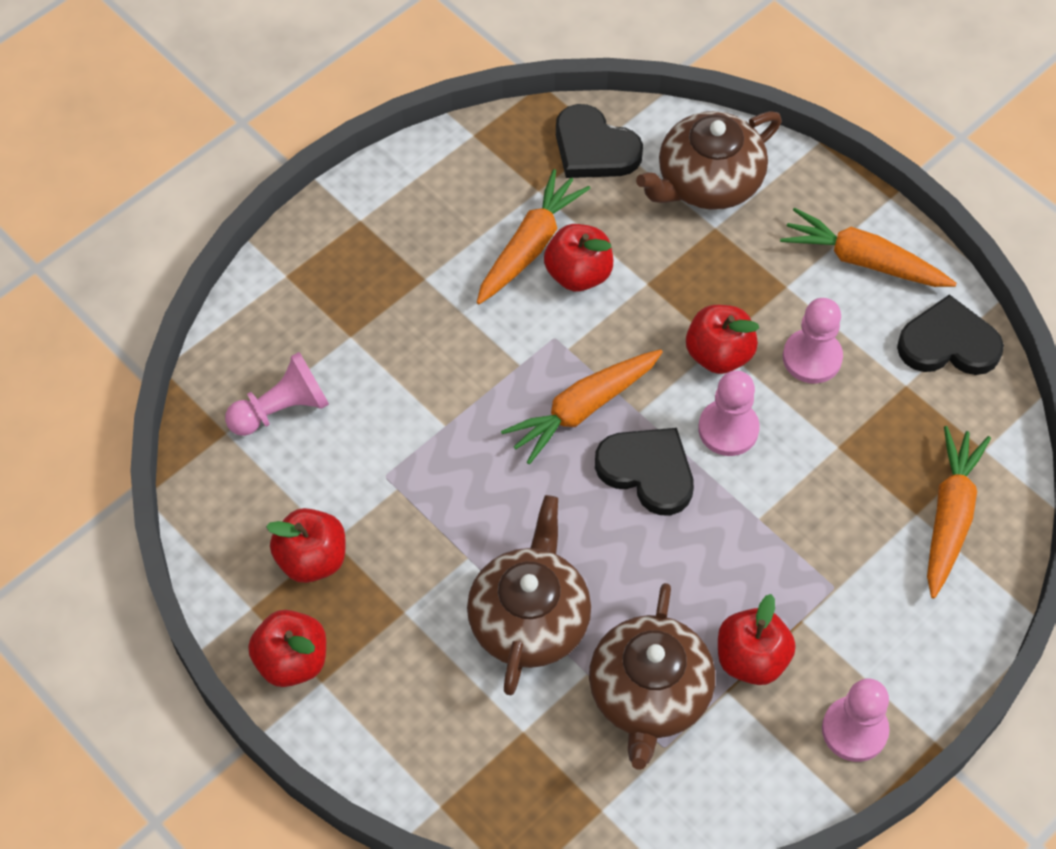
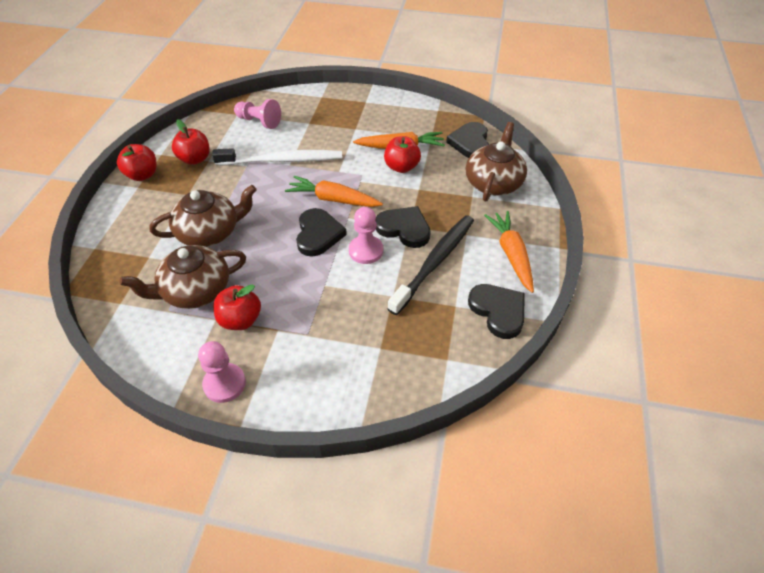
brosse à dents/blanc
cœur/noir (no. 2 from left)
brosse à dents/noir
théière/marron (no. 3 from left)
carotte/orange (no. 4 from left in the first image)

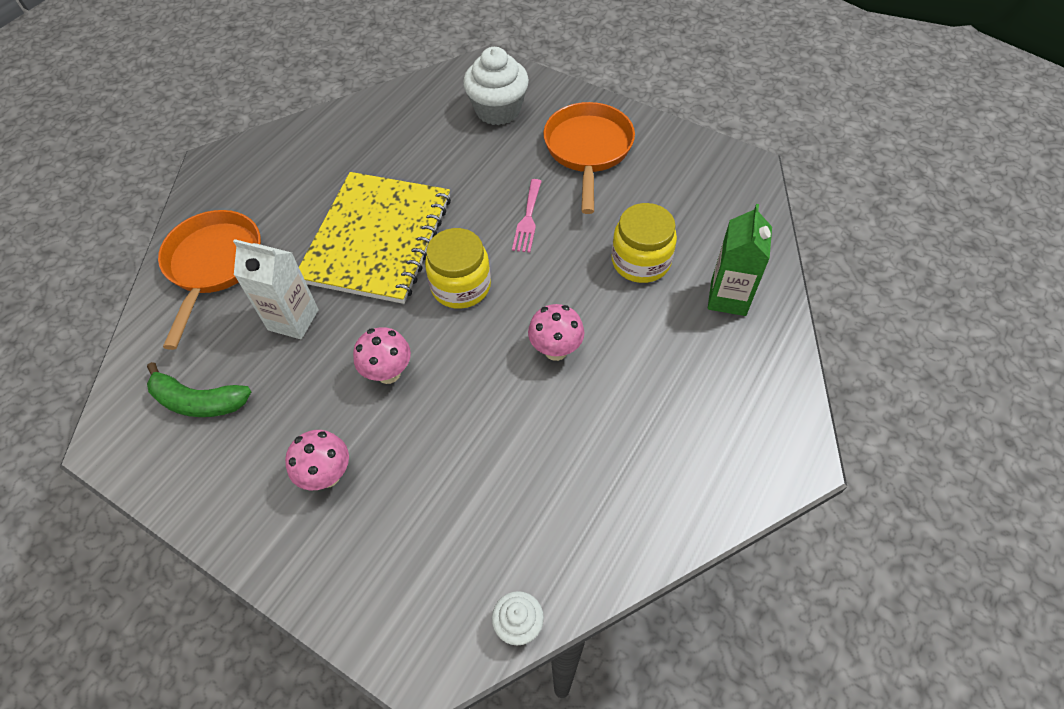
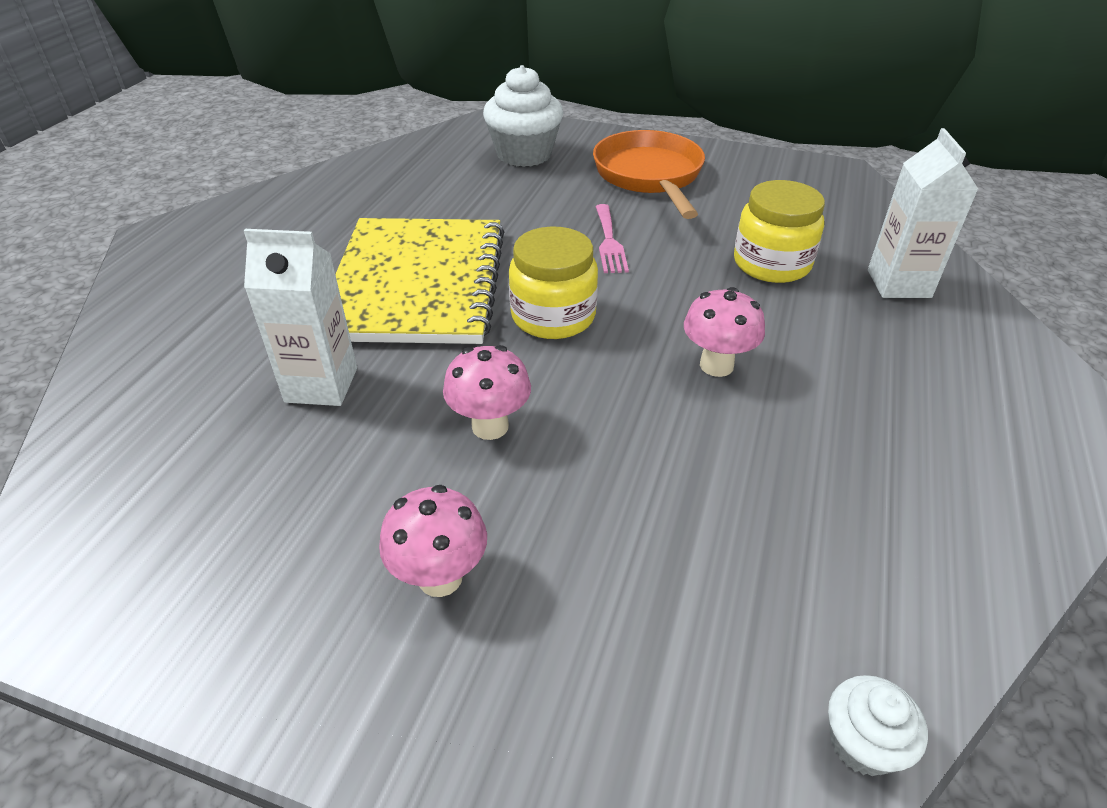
brique de lait/blanc (no. 2 from left)
banane/vert
poêle/orange (no. 1 from left in the first image)

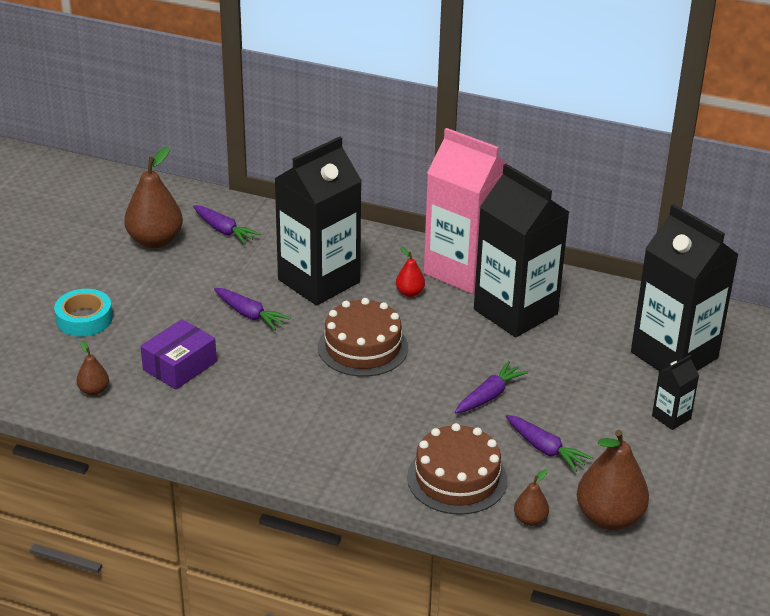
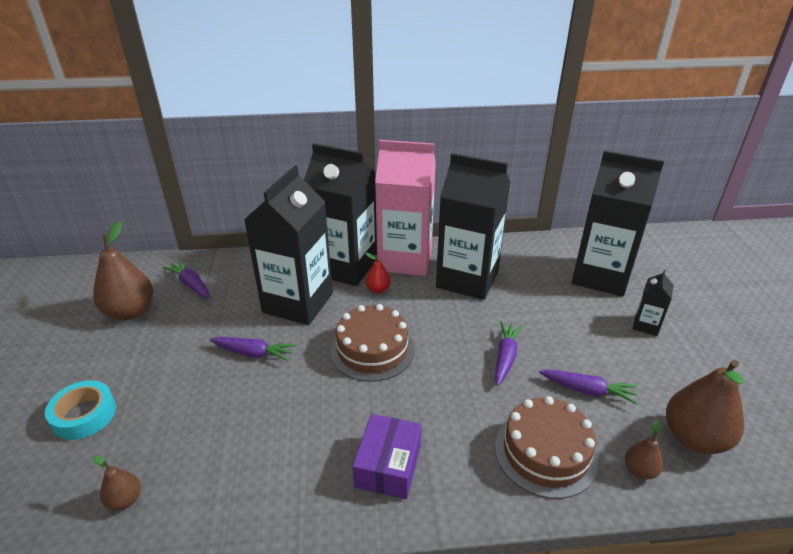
carotte/violet (no. 1 from left)
brique de lait/noir (no. 2 from left)
boîte/violet

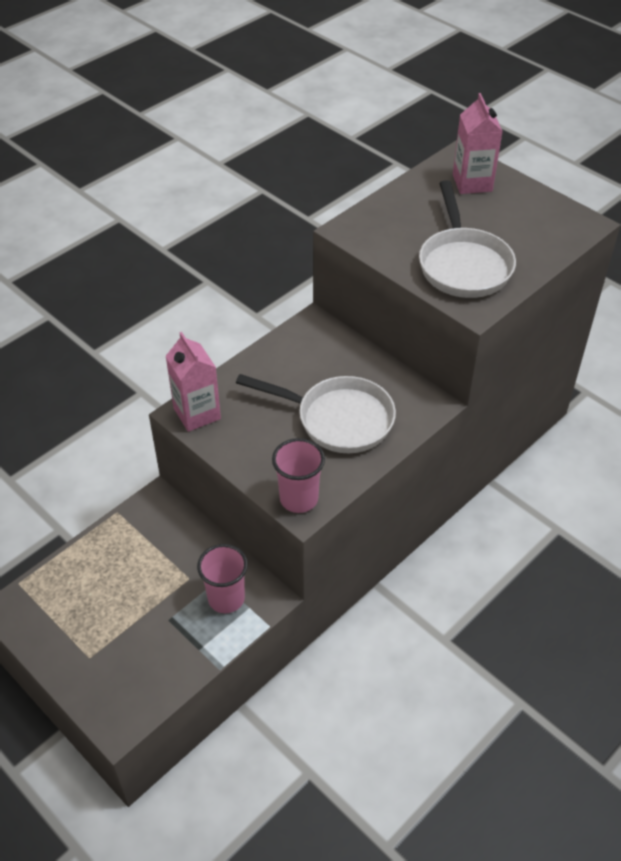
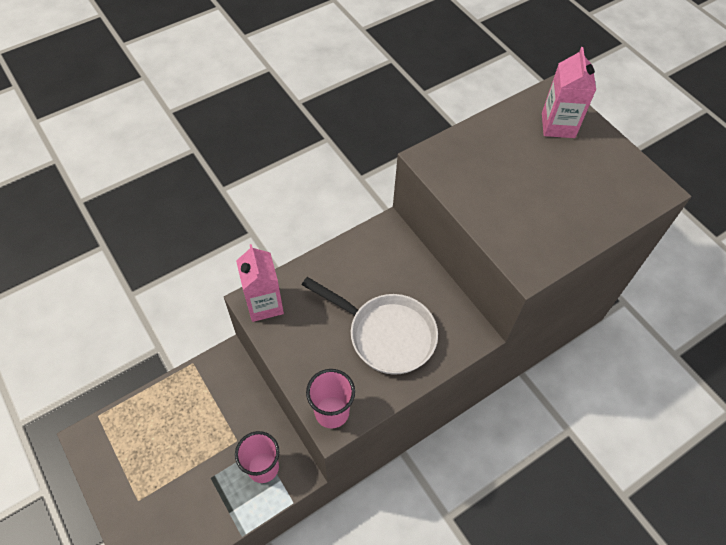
poêle/blanc (no. 2 from left in the first image)

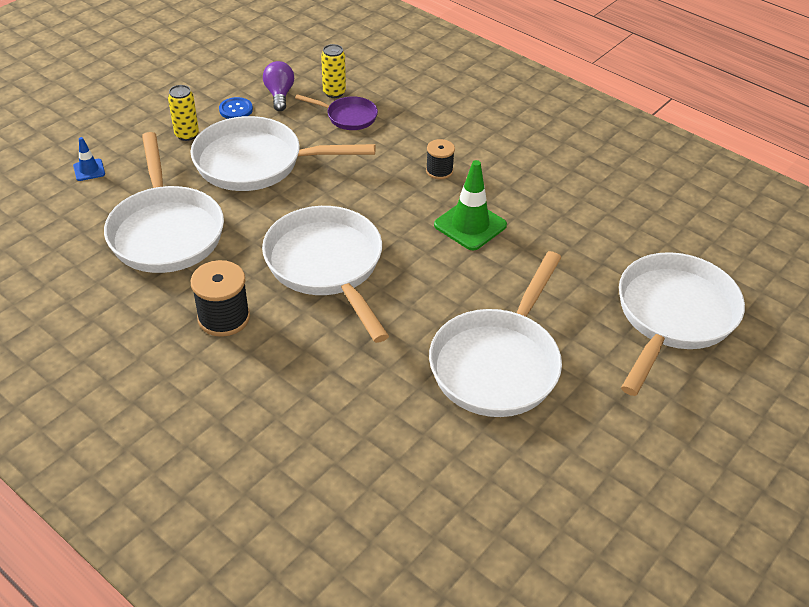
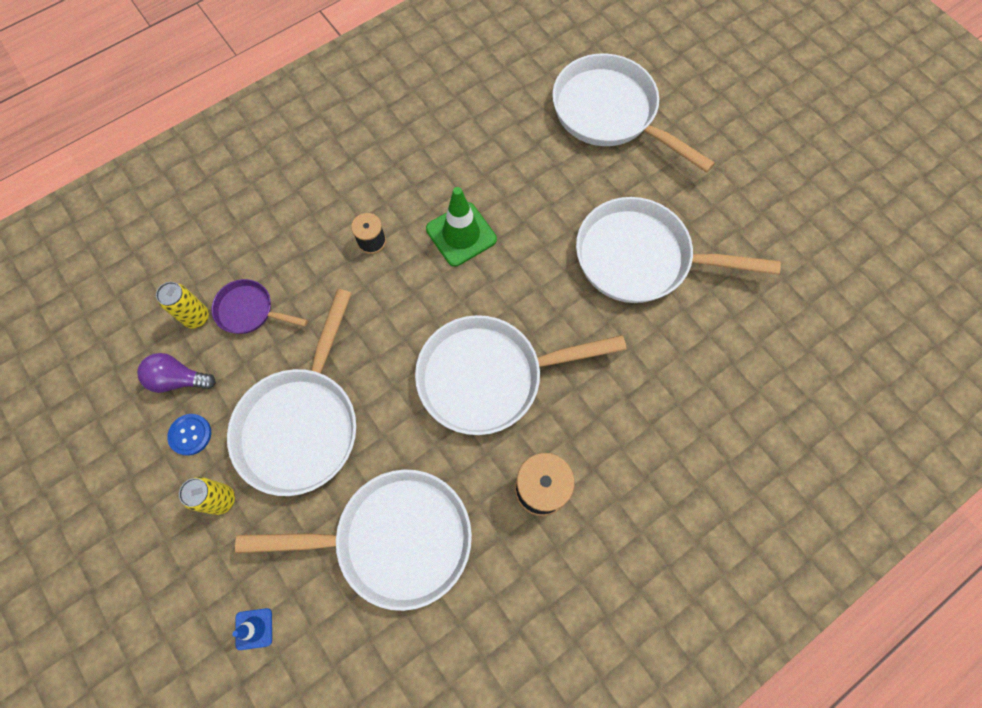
poêle/violet
poêle/blanc (no. 5 from left)

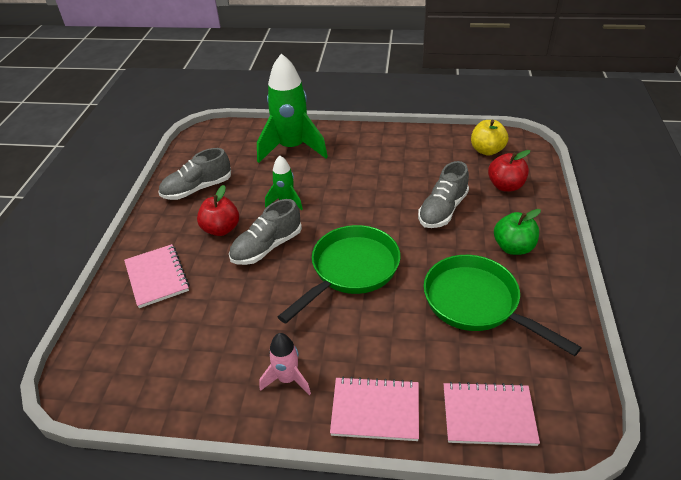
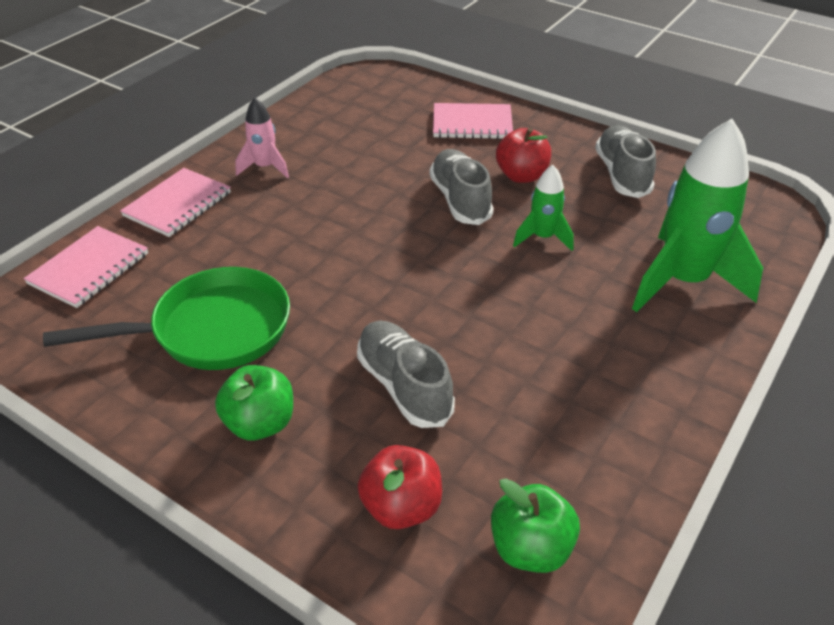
pomme/vert (no. 2 from left)
poêle/vert (no. 1 from left in the first image)

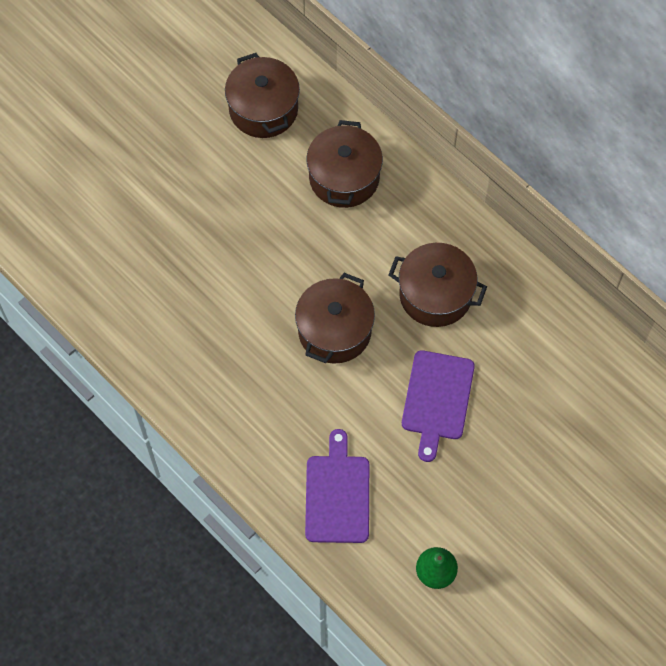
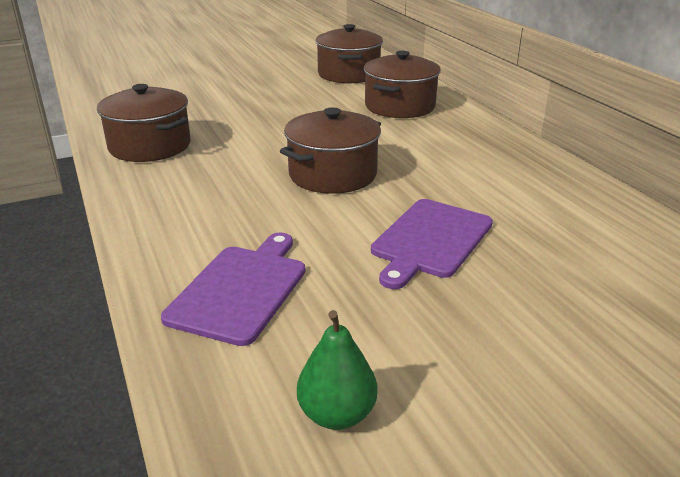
marmite/marron (no. 1 from left)

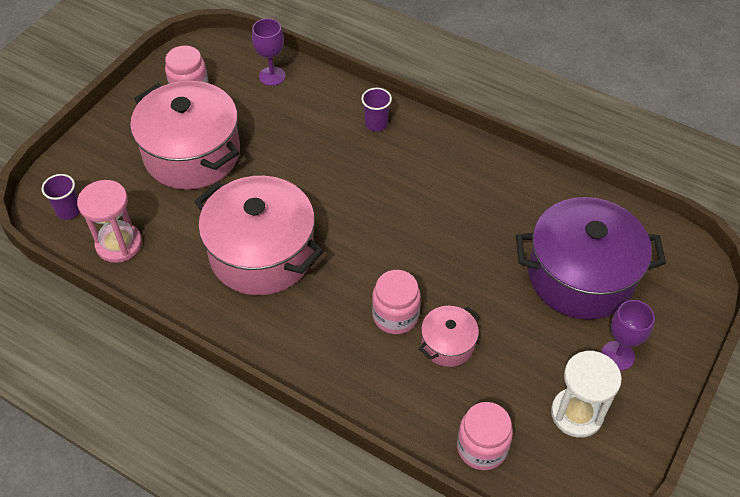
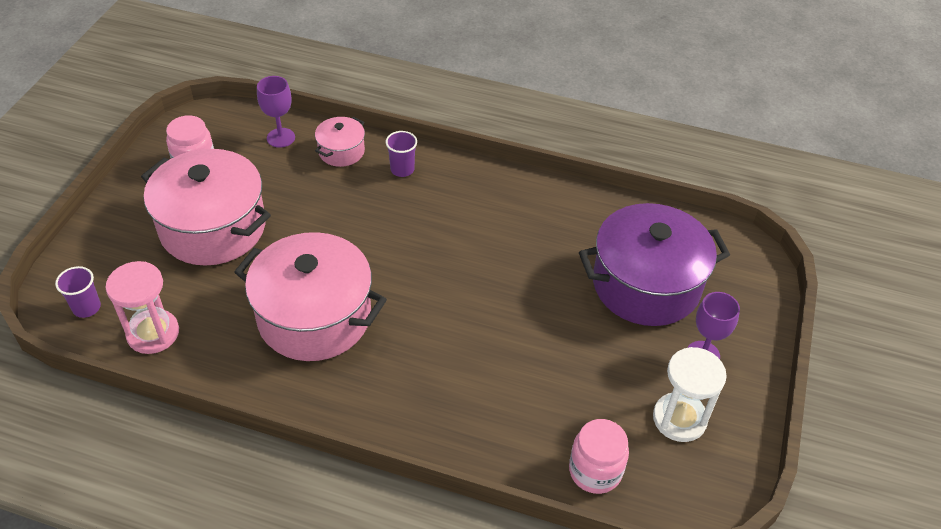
marmite/rose (no. 3 from left)
bocal/rose (no. 2 from left in the first image)

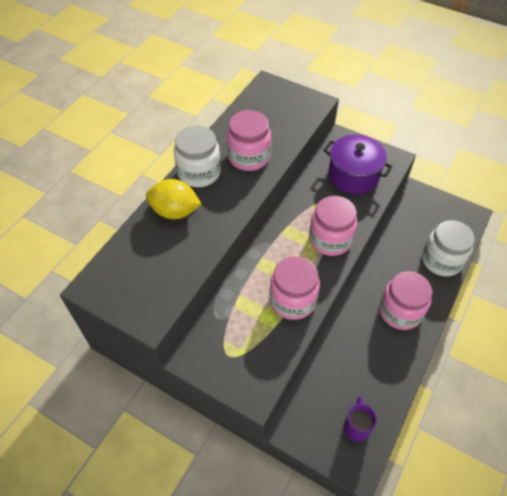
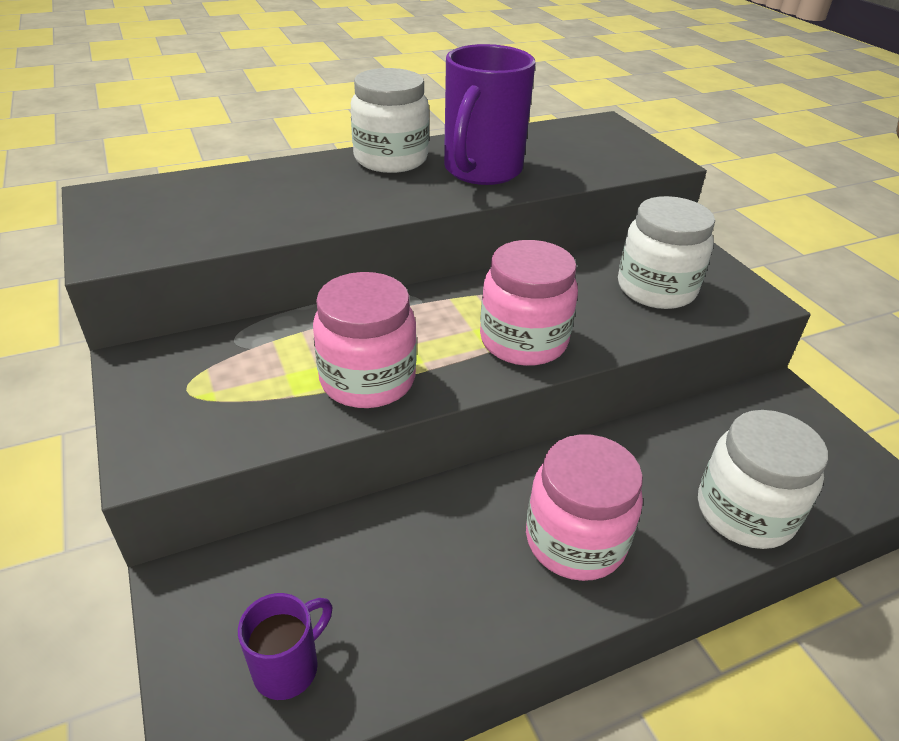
tasse/violet (no. 2 from left)
bocal/blanc (no. 2 from left)
citron/jaune

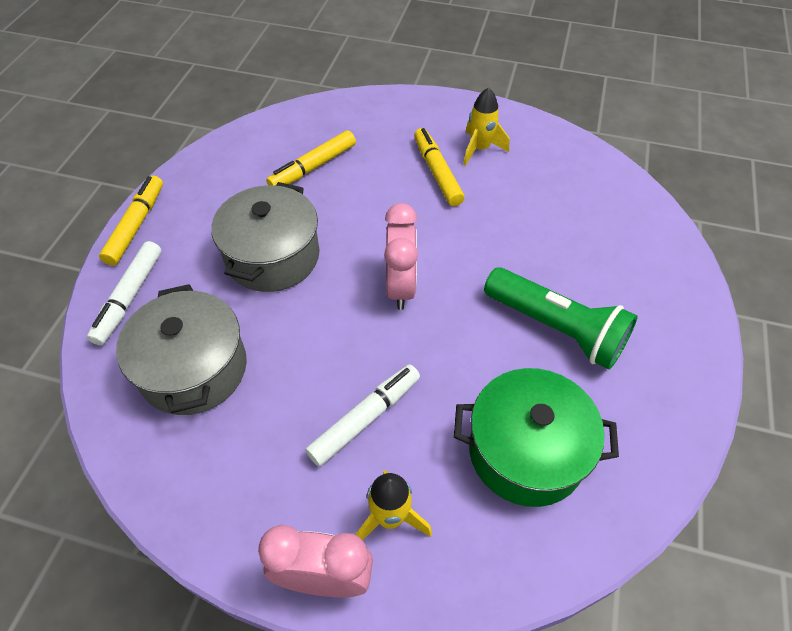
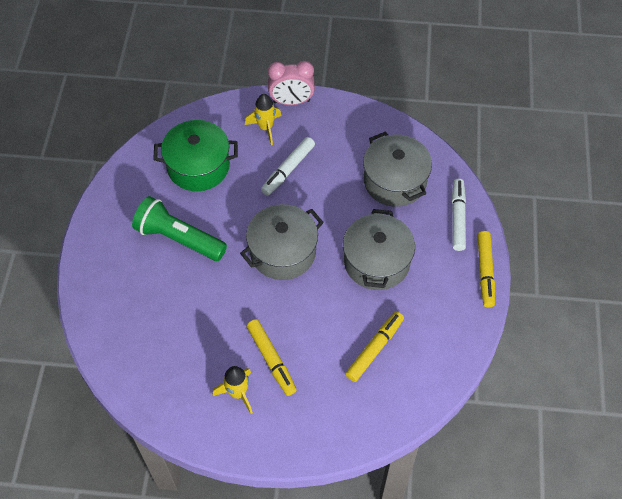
marmite/gris (no. 1 from left)

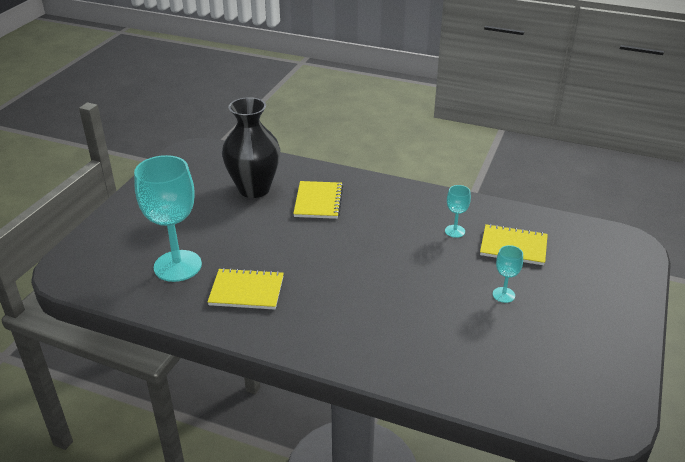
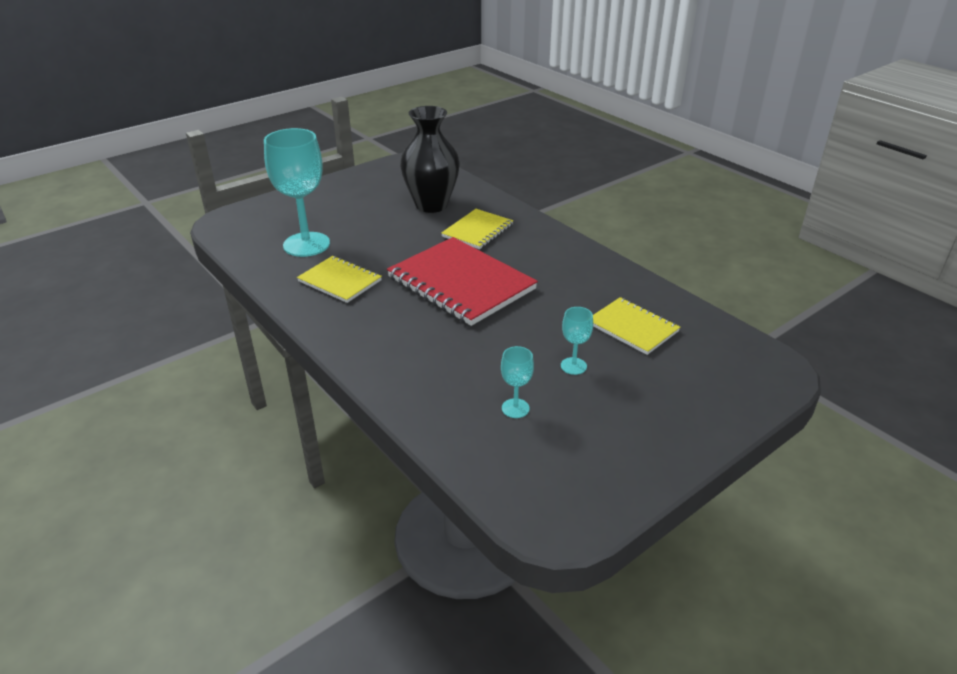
carnet/rouge
verre à pied/turquoise (no. 2 from left)

